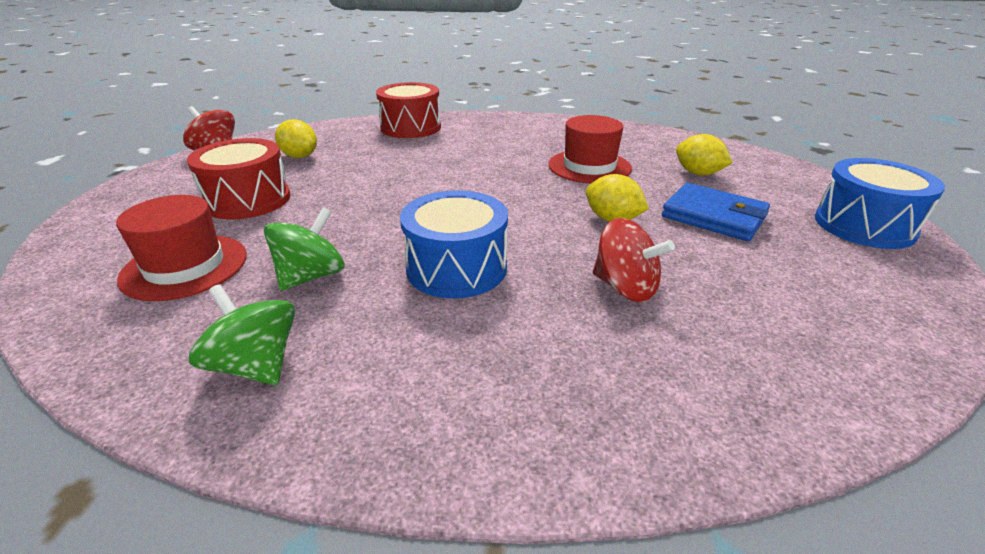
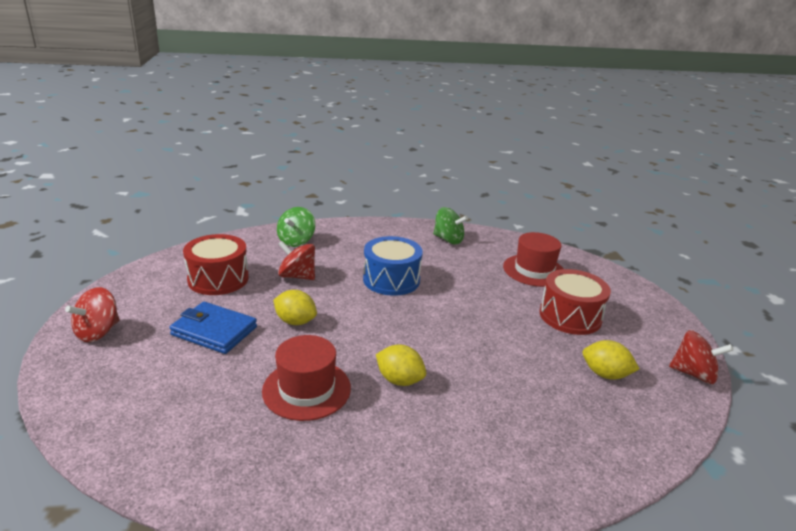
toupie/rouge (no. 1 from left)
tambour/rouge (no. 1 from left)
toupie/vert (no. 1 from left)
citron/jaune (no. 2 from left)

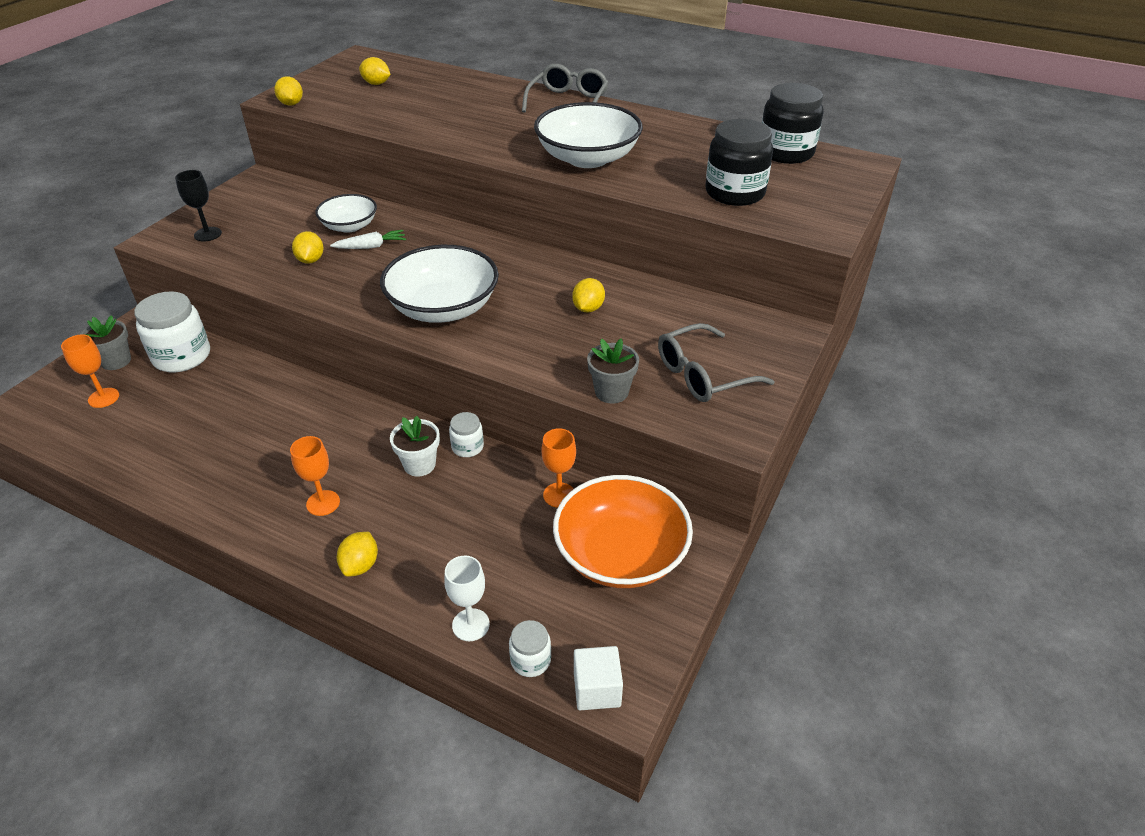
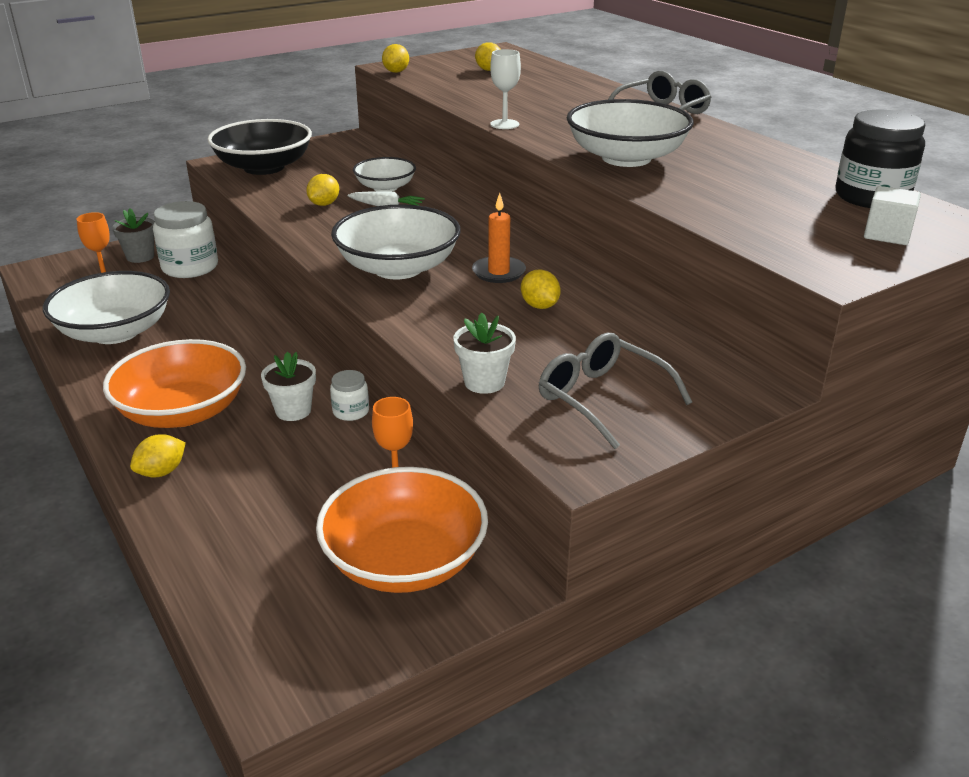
bol/blanc (no. 1 from left)
bol/orange (no. 1 from left)
bol/noir
pot de fleurs/blanc (no. 2 from left)
bougie/orange
verre à pied/blanc
citron/jaune (no. 5 from left)
lunettes/gris (no. 1 from left)
cube/blanc
bocal/blanc (no. 3 from left in the first image)
bocal/noir (no. 1 from left in the first image)

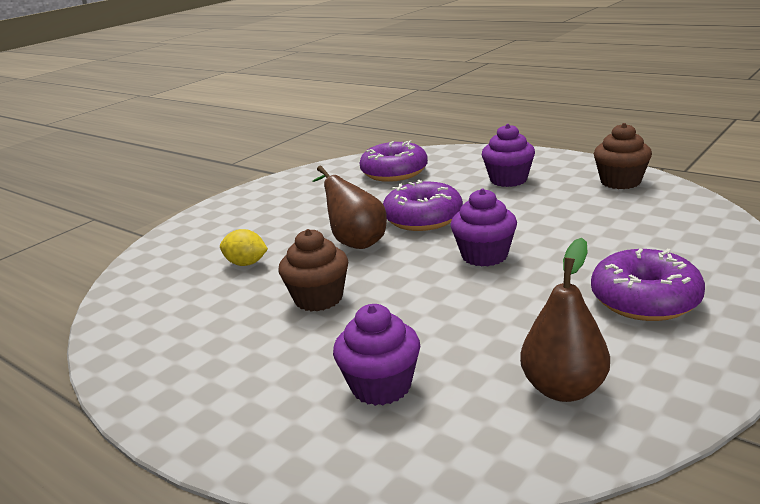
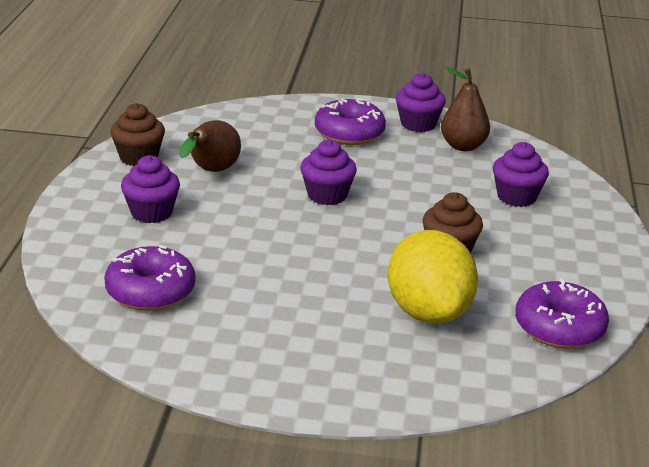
poire/marron (no. 1 from left)
citron/jaune
muffin/violet (no. 3 from left)
beignet/violet (no. 3 from left)

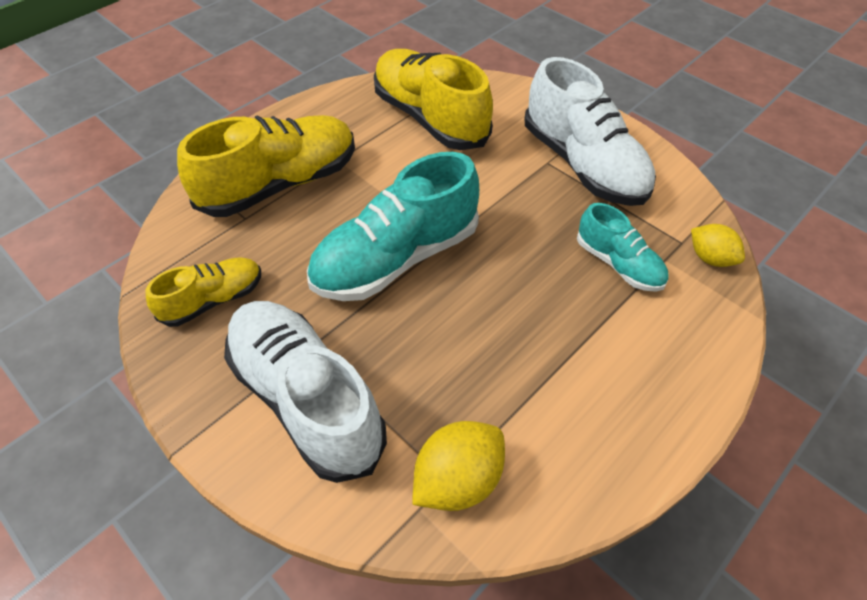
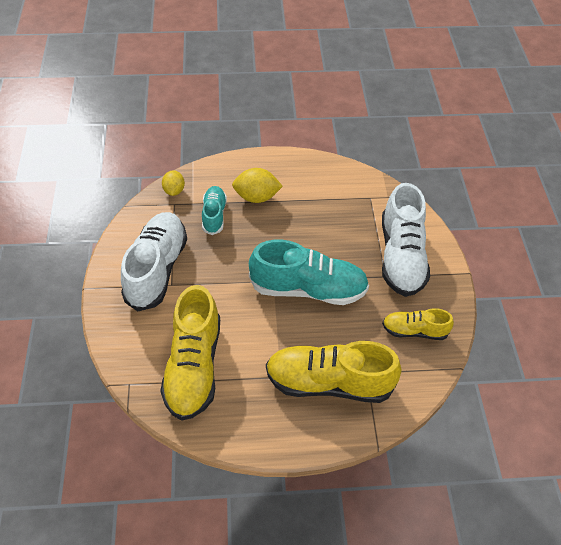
citron/jaune (no. 2 from left)

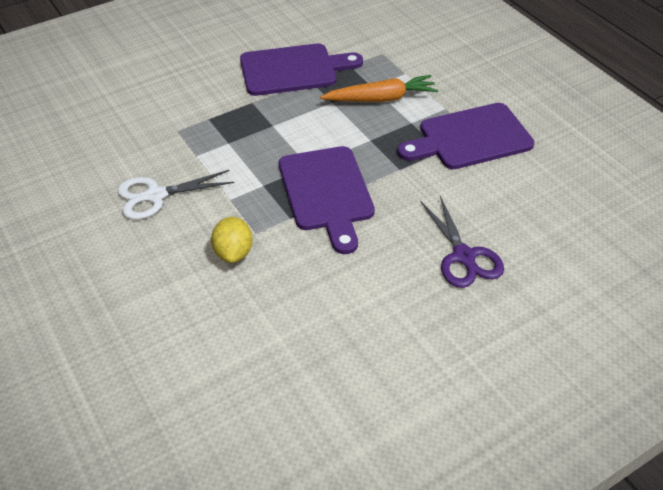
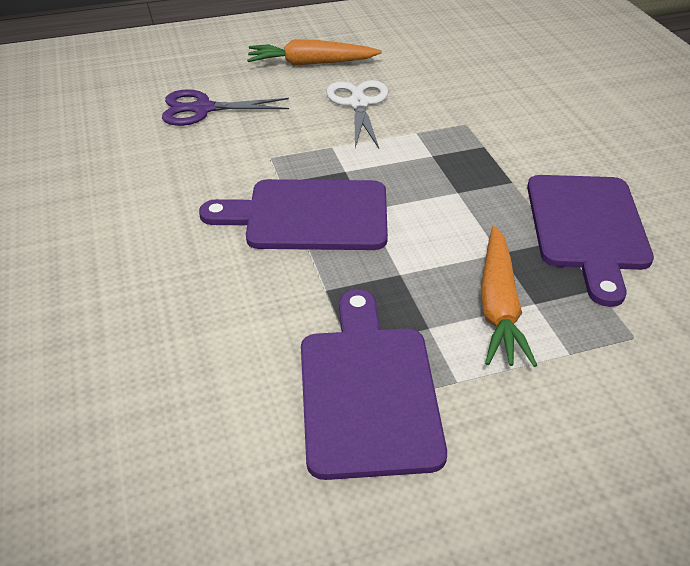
ciseaux/violet
carotte/orange (no. 1 from left)
citron/jaune

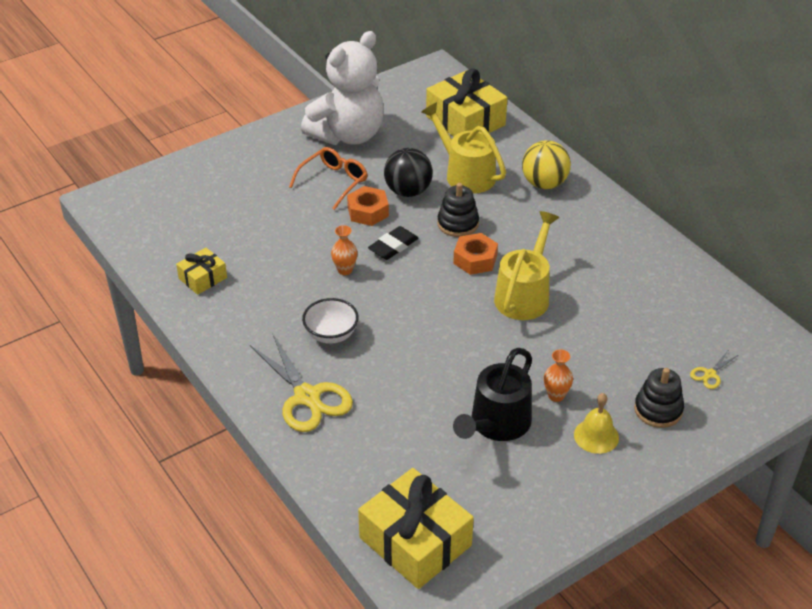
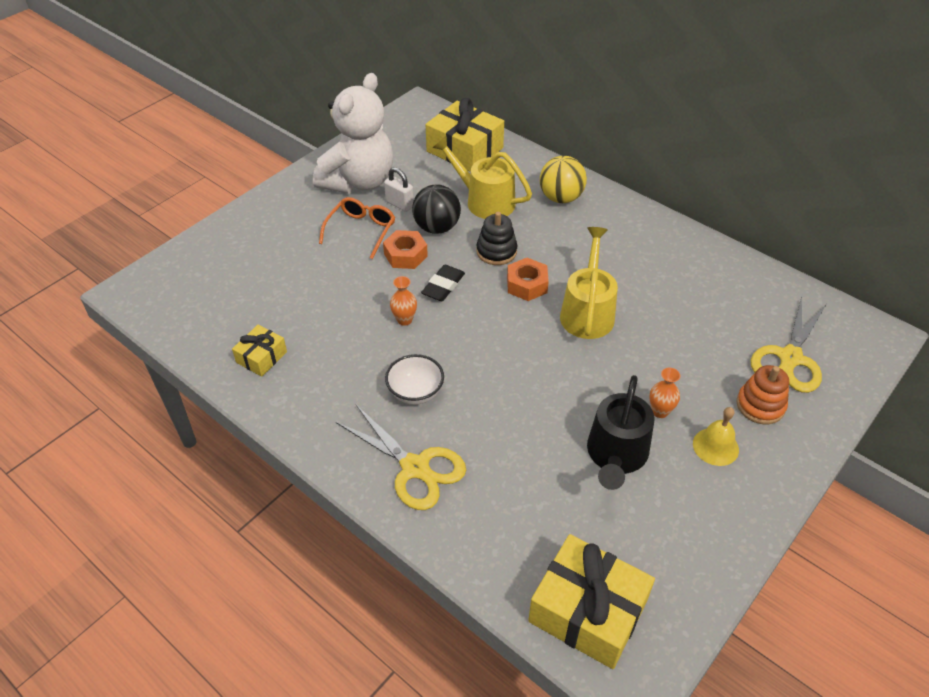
cadenas/blanc
jouet à empiler/orange
ciseaux/jaune (no. 2 from left)

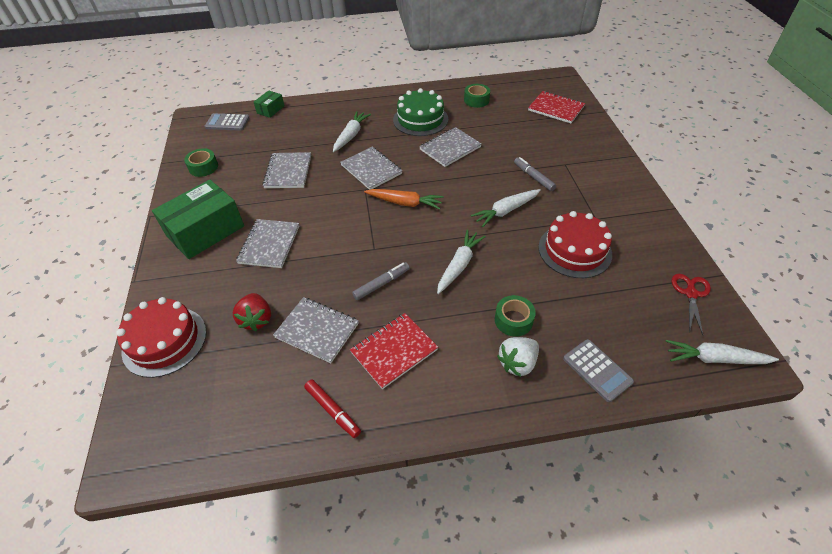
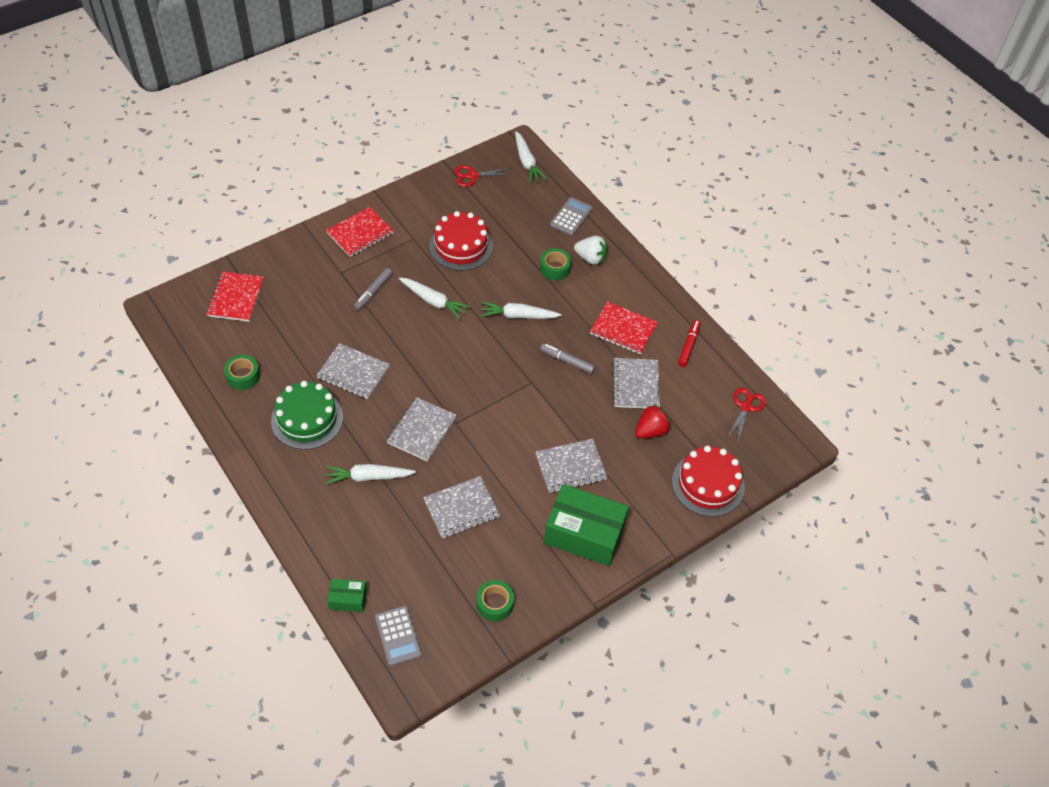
carnet/rouge (no. 2 from left)
ciseaux/rouge (no. 2 from left)
carotte/orange

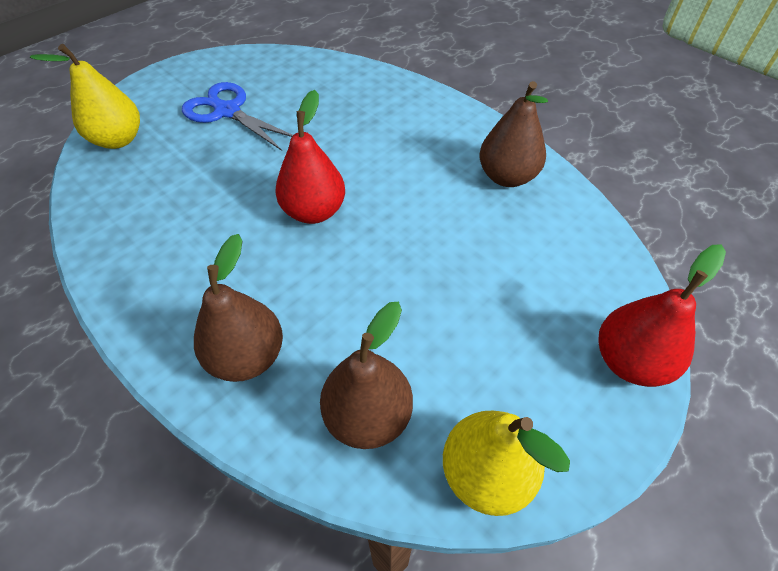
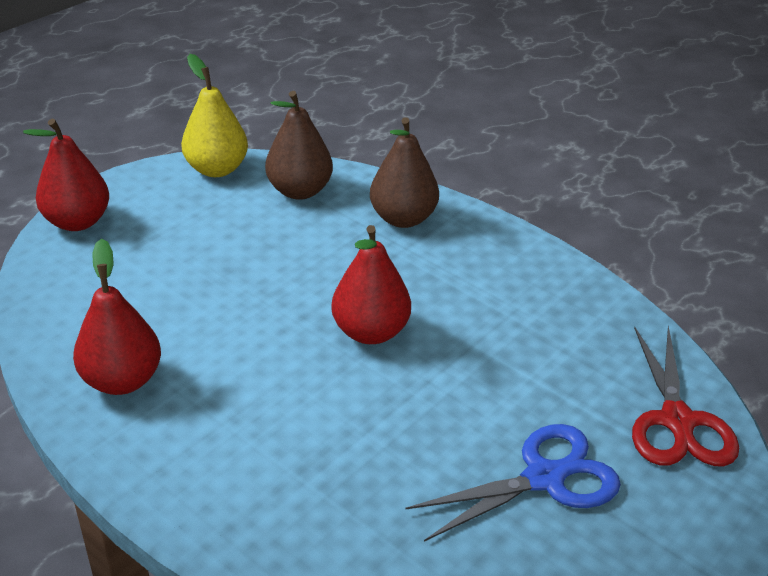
poire/rouge (no. 2 from left)
ciseaux/bleu
ciseaux/rouge

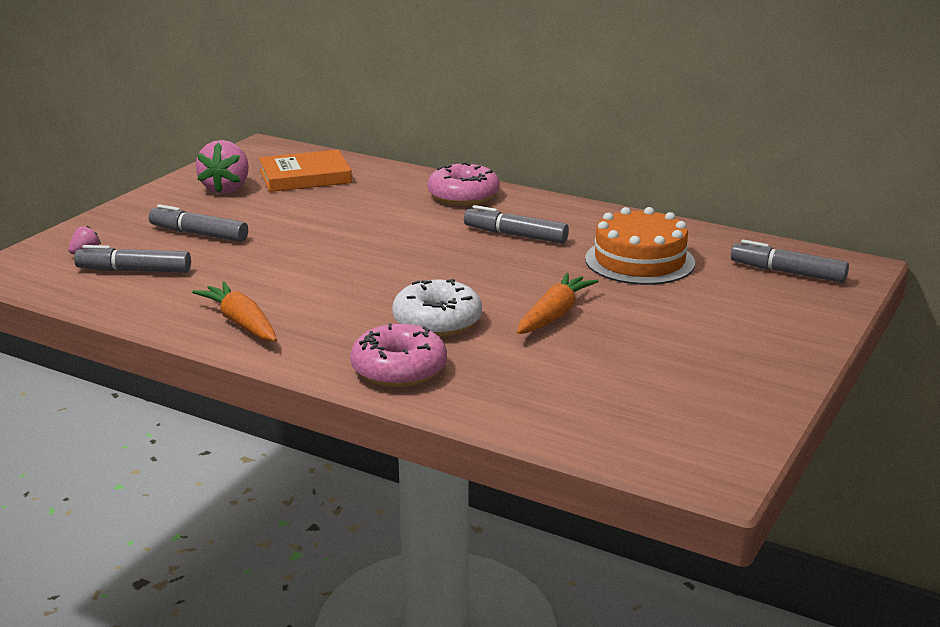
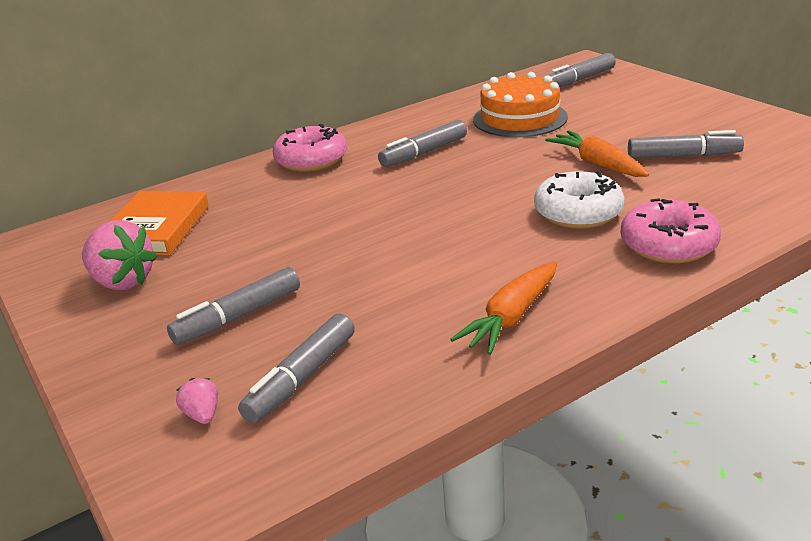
carotte/orange (no. 1 from left)
feutre/gris (no. 5 from left)

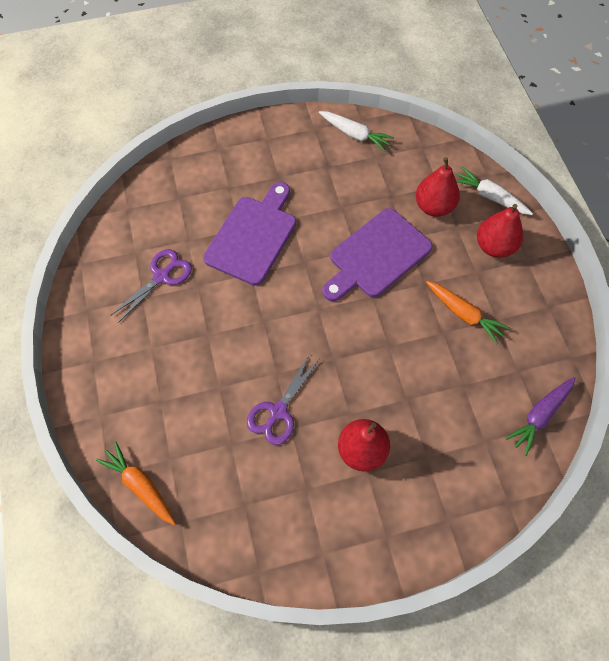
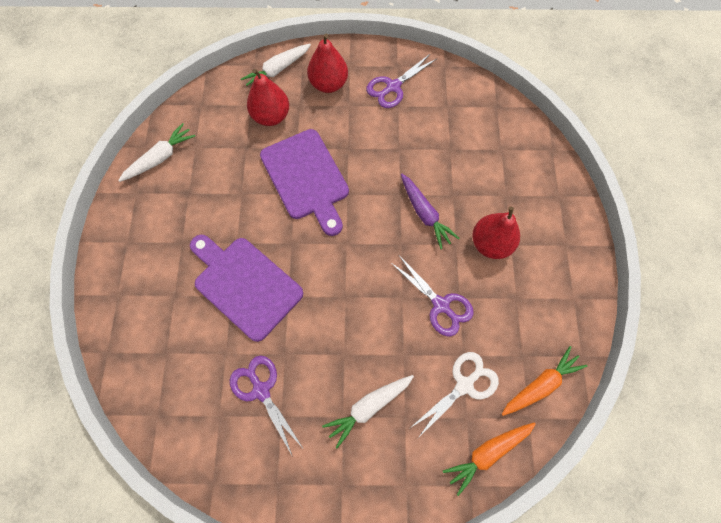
carotte/blanc (no. 3 from left)
ciseaux/violet (no. 2 from left)
carotte/violet
ciseaux/blanc
carotte/orange (no. 2 from left)

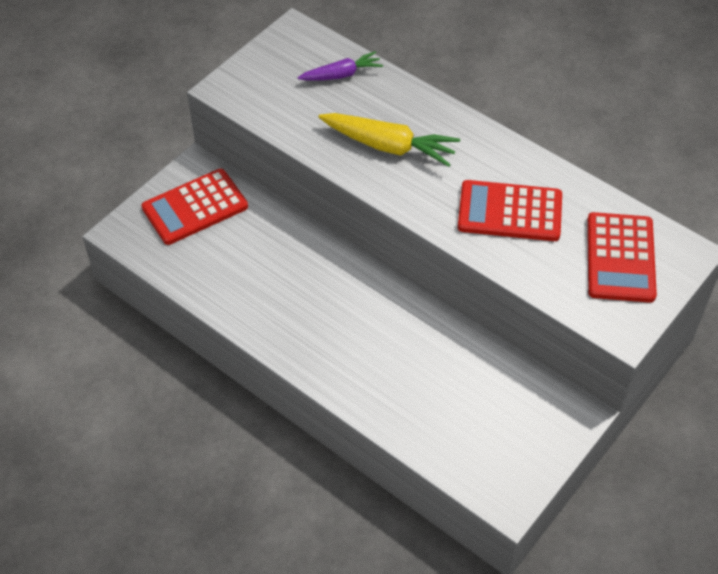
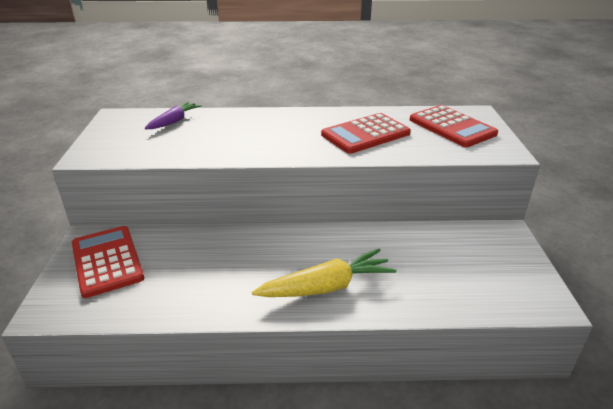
calculatrice/rouge (no. 1 from left)
carotte/jaune

